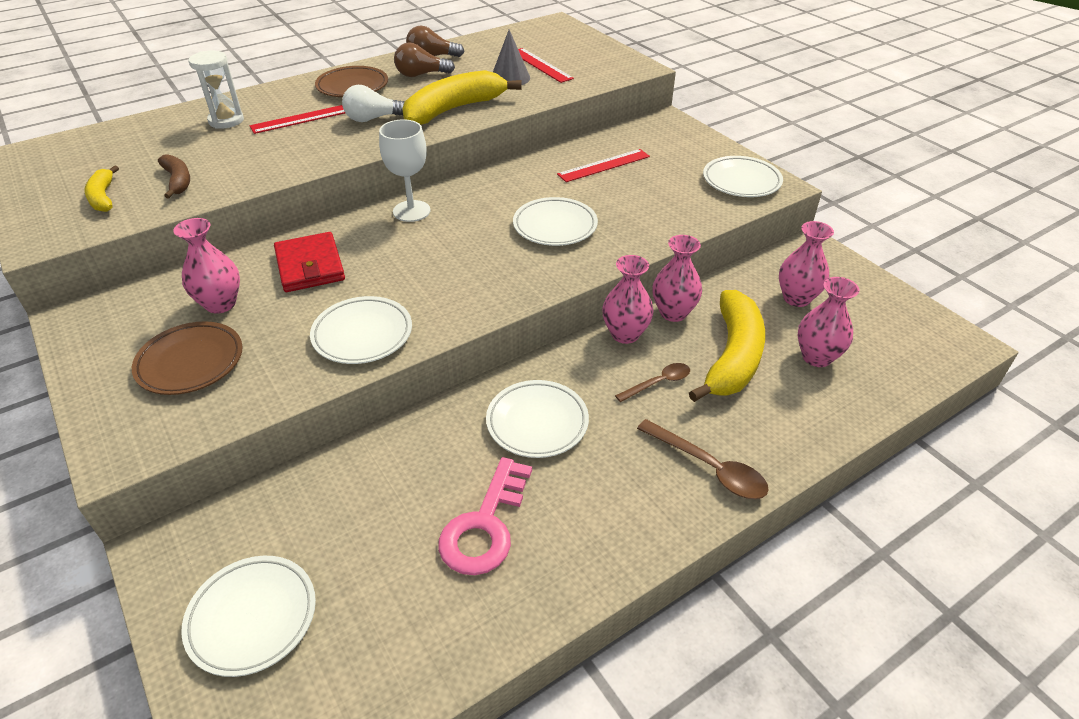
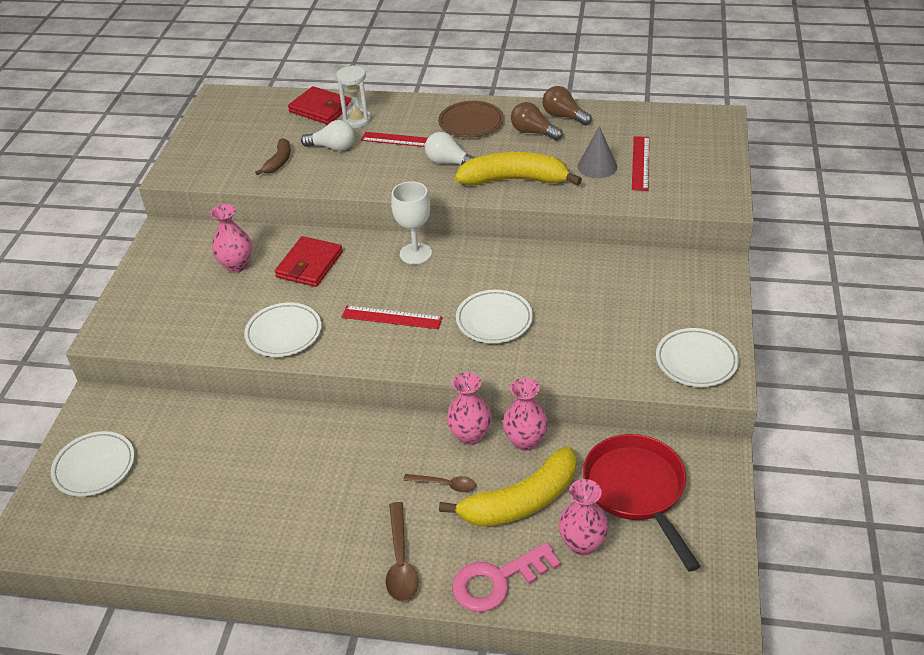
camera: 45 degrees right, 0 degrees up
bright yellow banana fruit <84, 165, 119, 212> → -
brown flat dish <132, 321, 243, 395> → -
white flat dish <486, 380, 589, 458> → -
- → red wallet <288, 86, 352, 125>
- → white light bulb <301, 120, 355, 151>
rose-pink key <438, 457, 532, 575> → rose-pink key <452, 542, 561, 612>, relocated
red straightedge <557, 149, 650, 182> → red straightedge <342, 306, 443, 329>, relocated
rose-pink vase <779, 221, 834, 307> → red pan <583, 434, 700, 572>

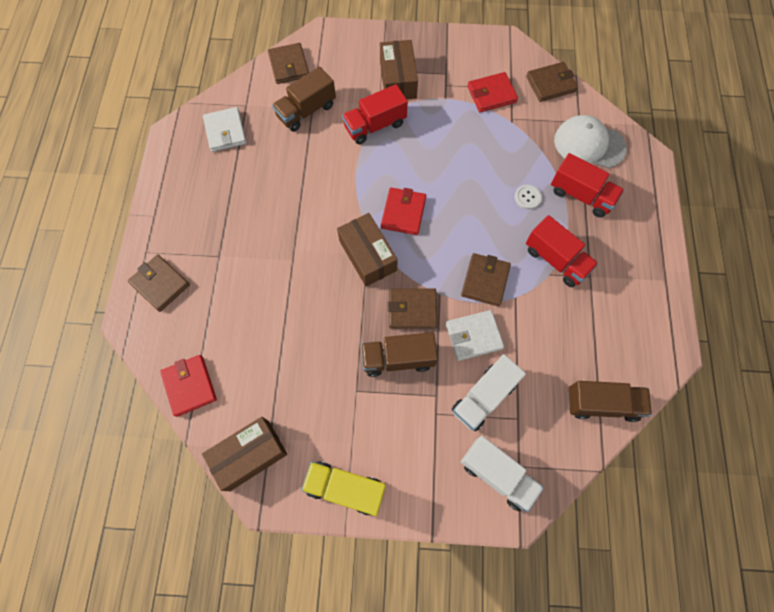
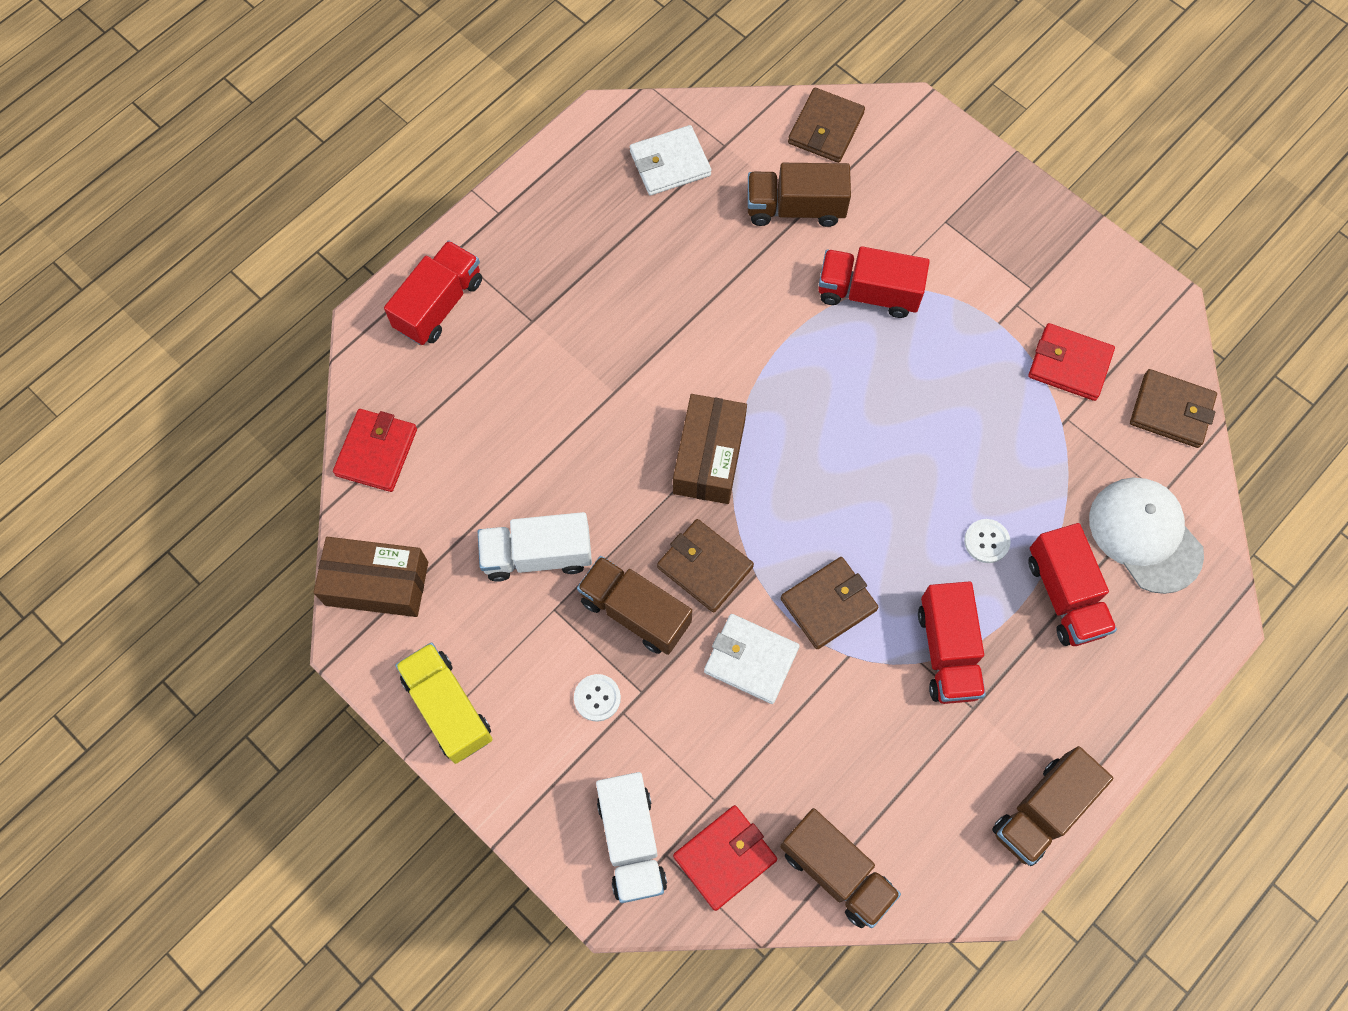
camera: 40 degrees right, 0 degrees up
brown box <380, 40, 418, 99> → -
- → white button <574, 674, 621, 722>
- → brown truck <992, 746, 1114, 866>
red wallet <381, 188, 426, 235> → red wallet <673, 805, 777, 911>, relocated
white truck <452, 354, 526, 431> → white truck <478, 512, 592, 582>, relocated
brown wallet <128, 255, 190, 312> → red truck <384, 240, 482, 345>
white wallet <203, 107, 247, 152> → white wallet <630, 125, 711, 196>, 45 degrees clockwise

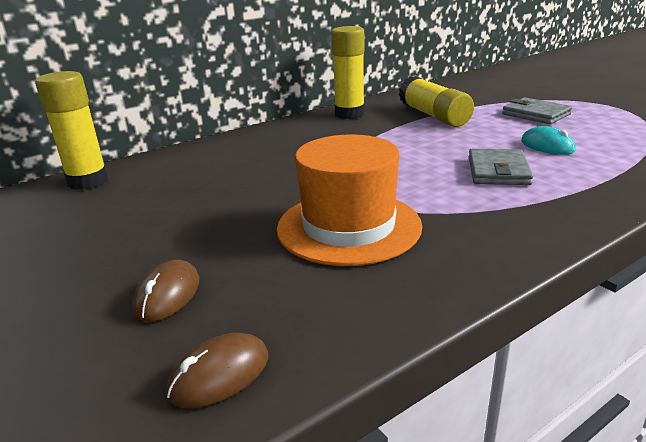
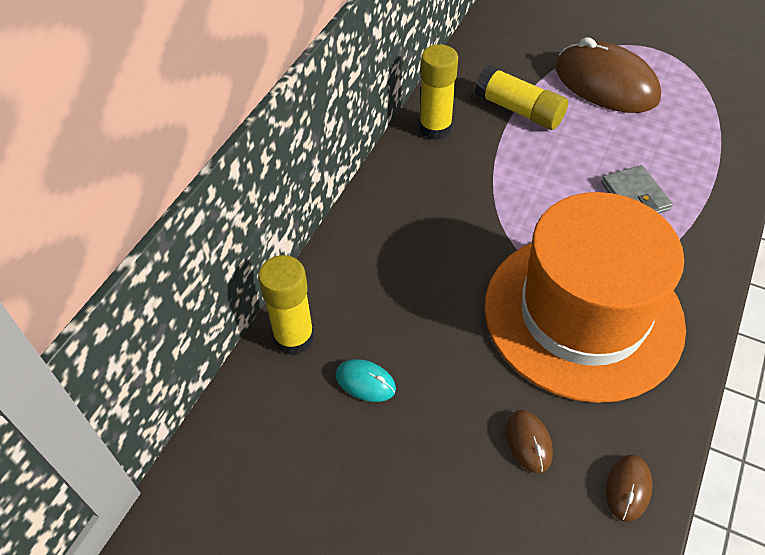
camera: 30 degrees left, 25 degrees up
teal PC mouse <521, 126, 576, 155> → teal PC mouse <336, 359, 396, 402>, relocated
grey wallet <502, 97, 572, 124> → brown PC mouse <555, 37, 661, 113>
orange hat <277, 134, 422, 266> → orange hat <484, 192, 686, 403>, x1.67

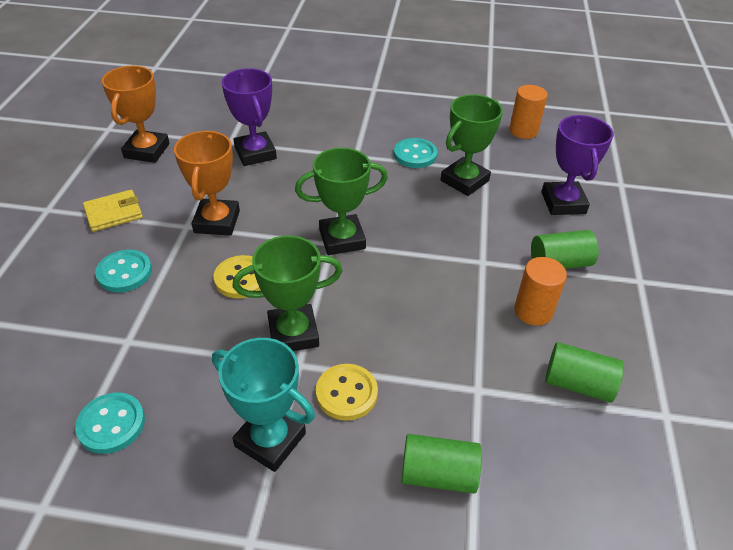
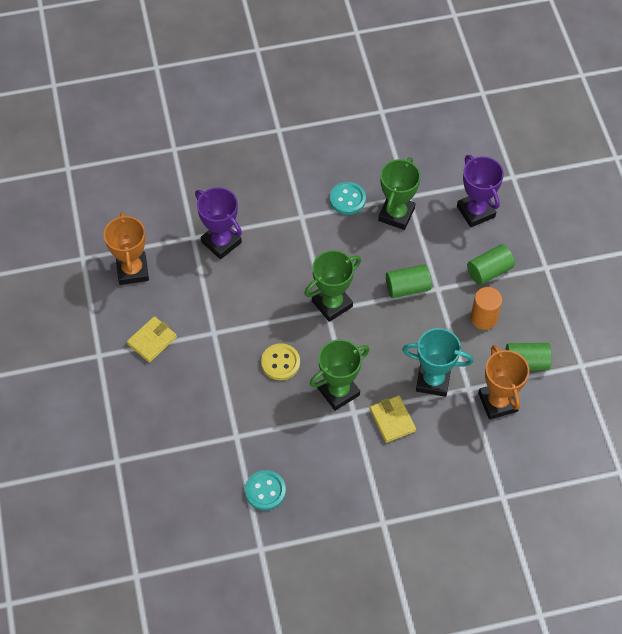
camera: 20 degrees left, 15 degrees up
teal button <95, 250, 152, 292> → -
orange cylinder <509, 85, 548, 139> → -
orange award cup <174, 131, 240, 236> → orange award cup <478, 345, 529, 420>, relocated
teal award cup <212, 338, 315, 472> → teal award cup <402, 328, 473, 397>, relocated
emerald cylinder <401, 434, 482, 494> → emerald cylinder <386, 264, 432, 298>, relocated
bright yellow button <316, 364, 378, 421> → bright yellow wallet <370, 396, 416, 443>

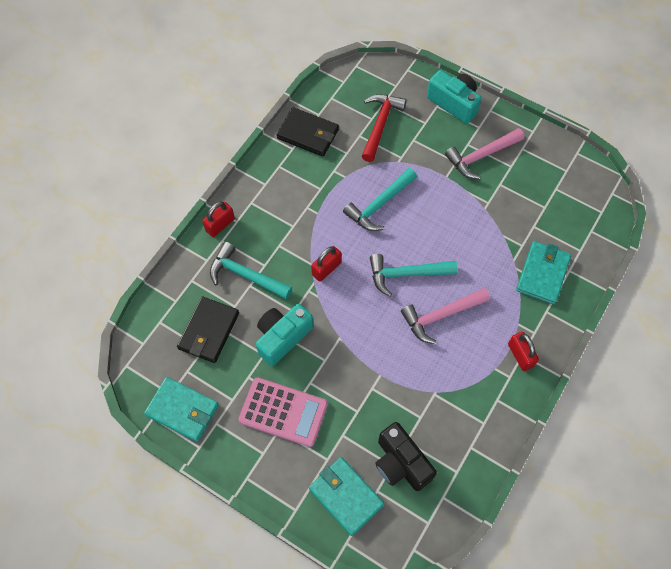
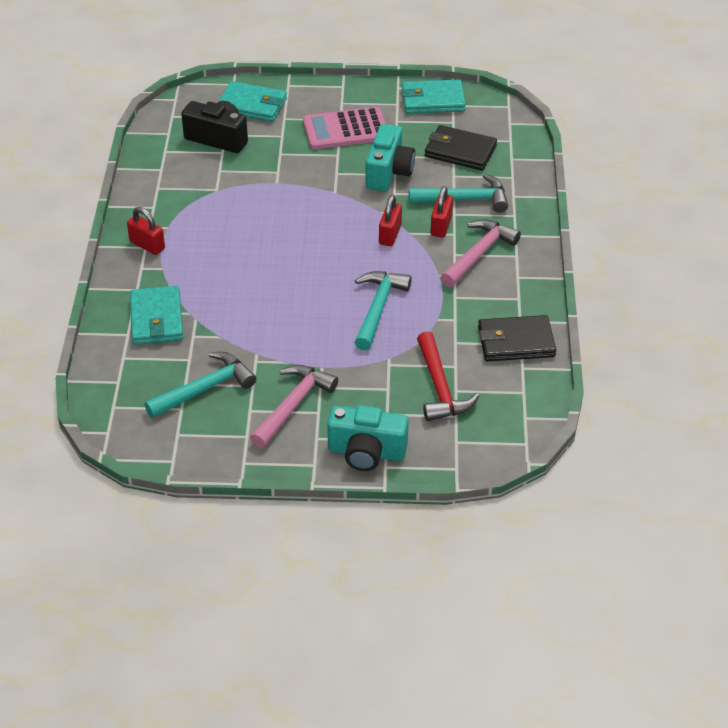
camera: 150 degrees right, 20 degrees down
red small lock <202, 202, 235, 237> → red small lock <431, 186, 453, 238>, relocated
teal hammer <370, 254, 458, 297> → teal hammer <144, 352, 256, 418>, relocated
rose-pink hammer <401, 288, 490, 344> → rose-pink hammer <440, 219, 521, 287>, relocated
black wallet <177, 296, 239, 363> → black wallet <425, 125, 497, 171>, 60 degrees counterclockwise

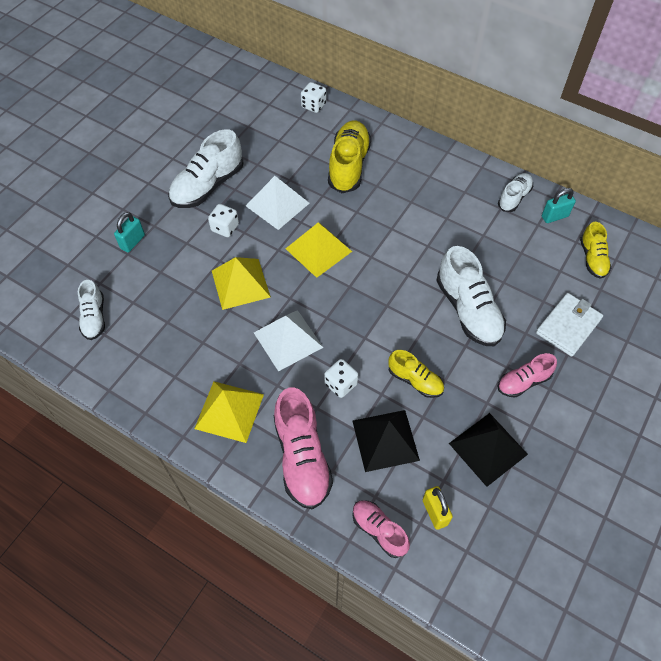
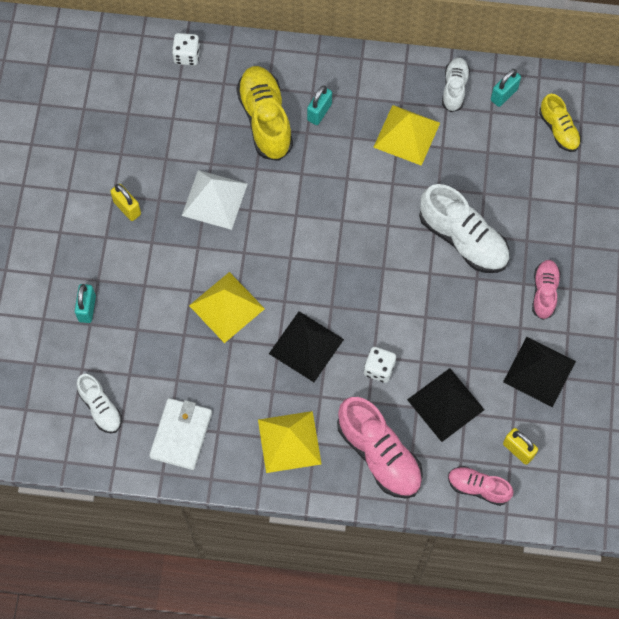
camera: 25 degrees left, 10 degrees up
white die <208, 204, 239, 237> → -
bright yellow shoe <388, 350, 444, 398> → -
- → teal small lock <307, 86, 332, 125>
bright yellow pyramid <286, 223, 352, 278> → bright yellow pyramid <373, 105, 440, 166>, relocated
white wallet <536, 293, 603, 357> → white wallet <149, 398, 212, 470>, relocated
white shoe <168, 129, 244, 208> → bright yellow small lock <110, 184, 141, 221>
white pyramid <254, 310, 323, 372> → black pyramid <269, 311, 344, 382>
rose-pink shoe <497, 353, 557, 398> → rose-pink shoe <532, 260, 561, 320>, 150 degrees clockwise

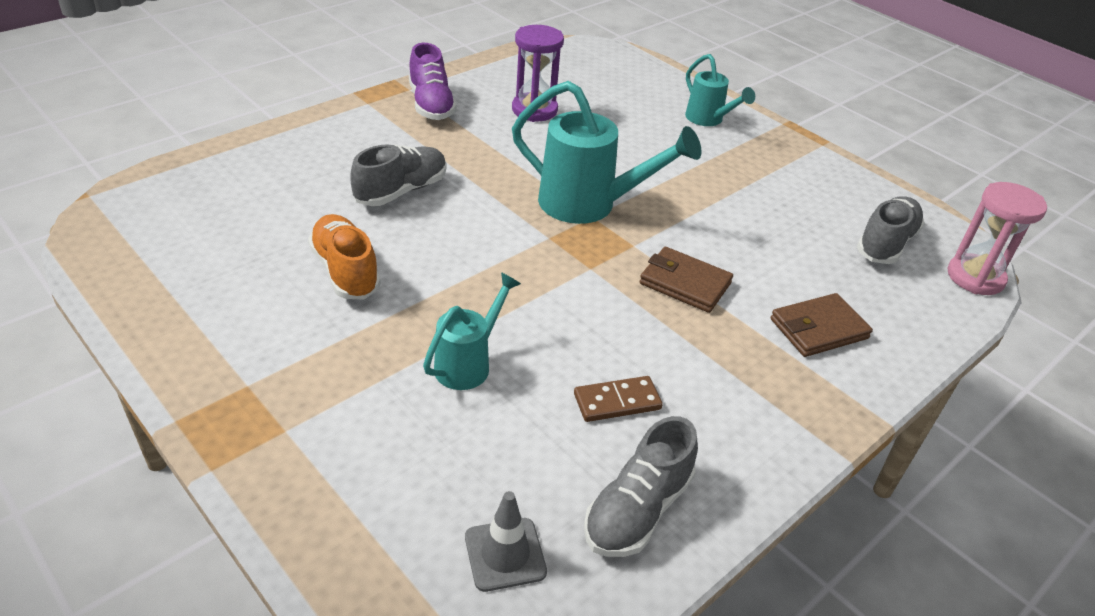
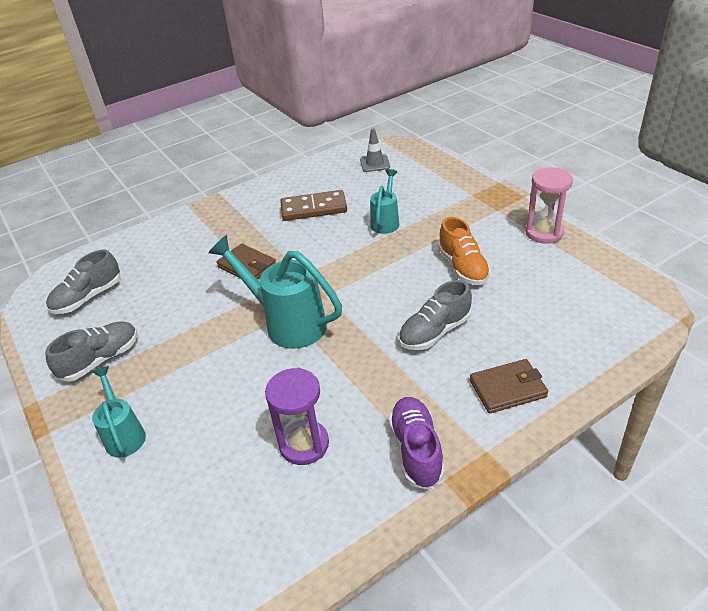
camera: 165 degrees left, 0 degrees up
grey shoe <584, 416, 698, 557> → grey shoe <45, 322, 138, 382>, relocated
brown wallet <771, 293, 873, 357> → brown wallet <470, 359, 548, 413>, relocated
rose-pink sandglass <948, 182, 1047, 295> → rose-pink sandglass <525, 168, 573, 243>, relocated
teal watering pot <423, 272, 521, 390> → teal watering pot <370, 169, 399, 234>, 150 degrees clockwise
brown domino piece <574, 376, 663, 422> → brown domino piece <280, 190, 347, 221>, x1.61

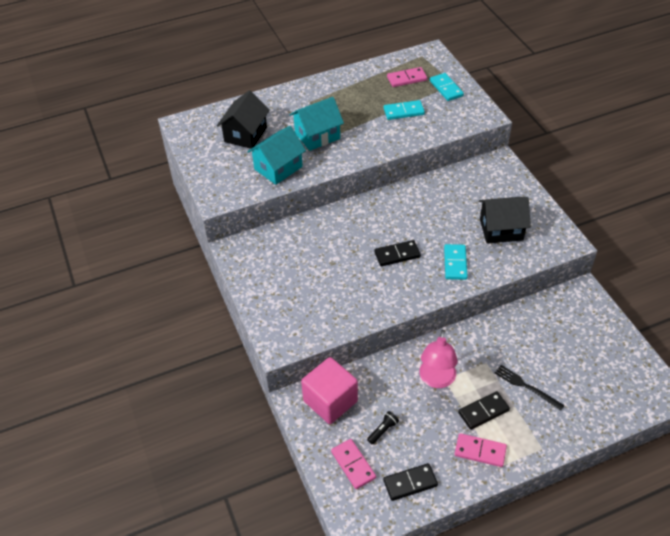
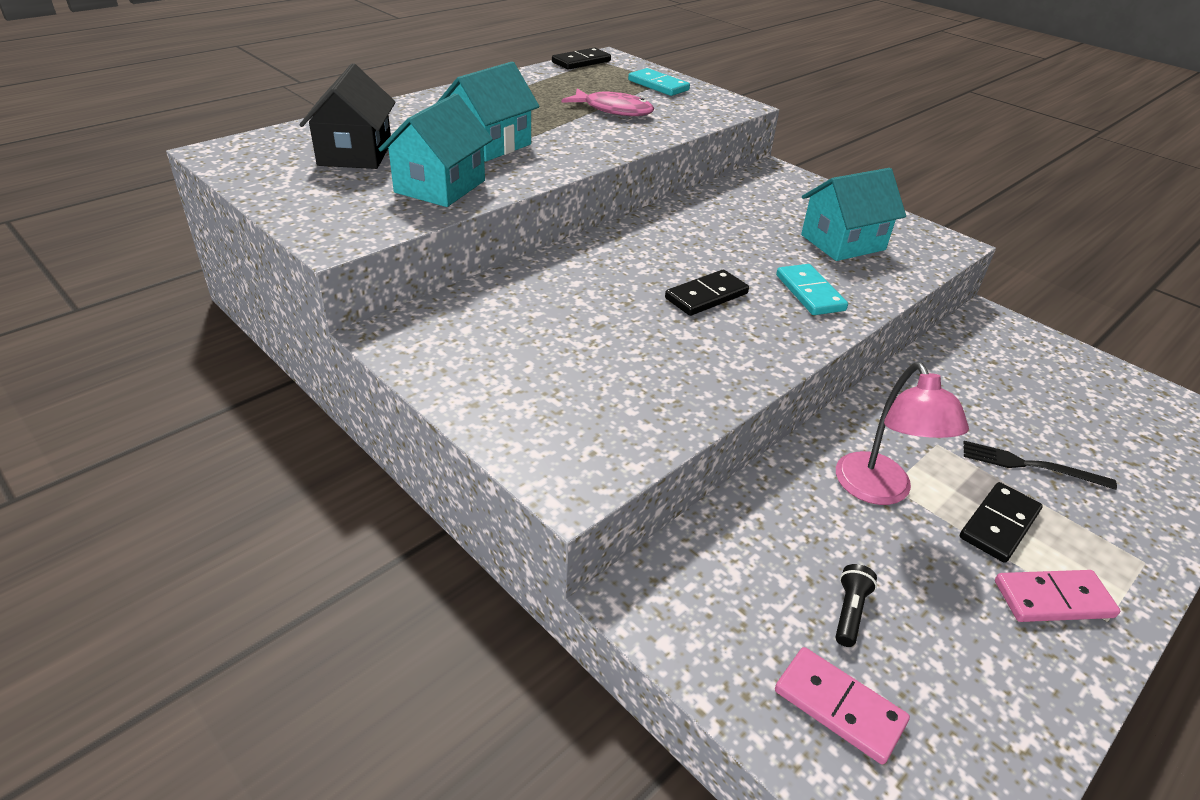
camera: 25 degrees left, 10 degrees down
rose-pink block <301, 357, 358, 424> → -
rose-pink domino piece <387, 67, 427, 87> → -
black domino piece <383, 463, 438, 501> → black domino piece <552, 48, 611, 70>, relocated
teal domino piece <384, 100, 425, 120> → rose-pink fish figure <562, 88, 654, 116>
black cottage <479, 197, 531, 244> → teal cottage <801, 168, 906, 261>

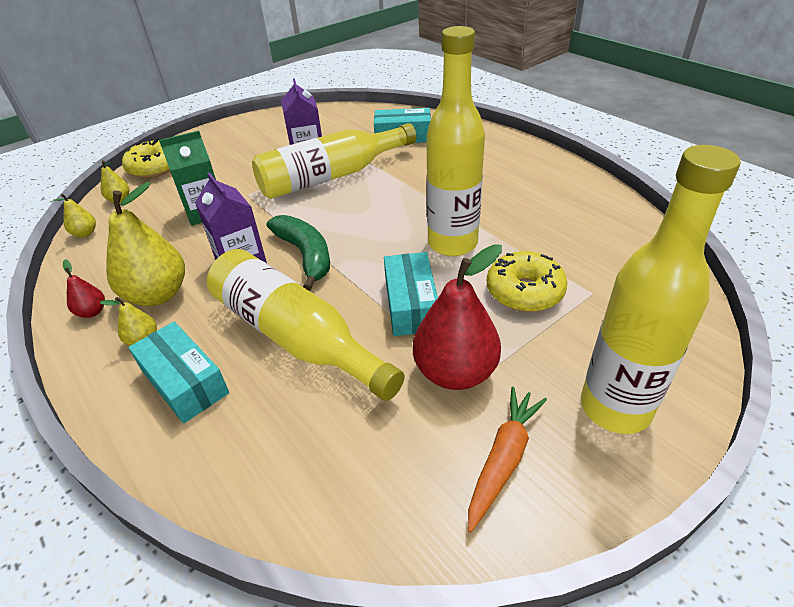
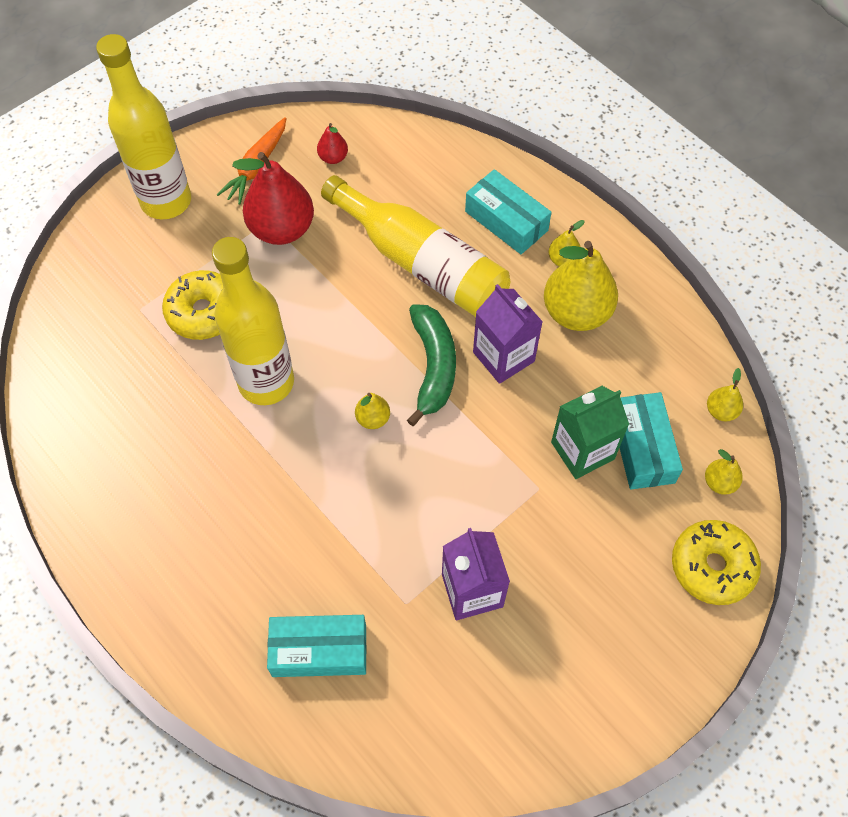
camera: 175 degrees right, 20 degrees up
bright yellow bottle <252, 123, 417, 199> → -
- → bright yellow toy pear <355, 393, 390, 429>
red toy pear <63, 259, 105, 318> → red toy pear <317, 123, 348, 164>, relocated
teal box <384, 252, 438, 336> → teal box <620, 392, 683, 489>, relocated
emerald banana fruit <267, 215, 330, 291> → emerald banana fruit <407, 304, 456, 426>, 150 degrees counterclockwise

